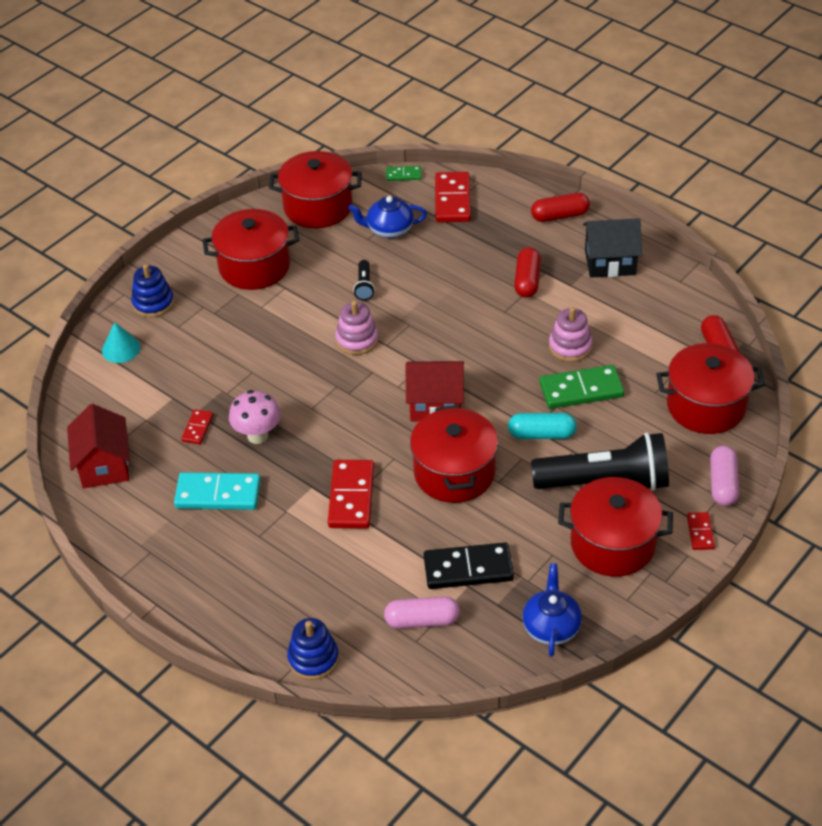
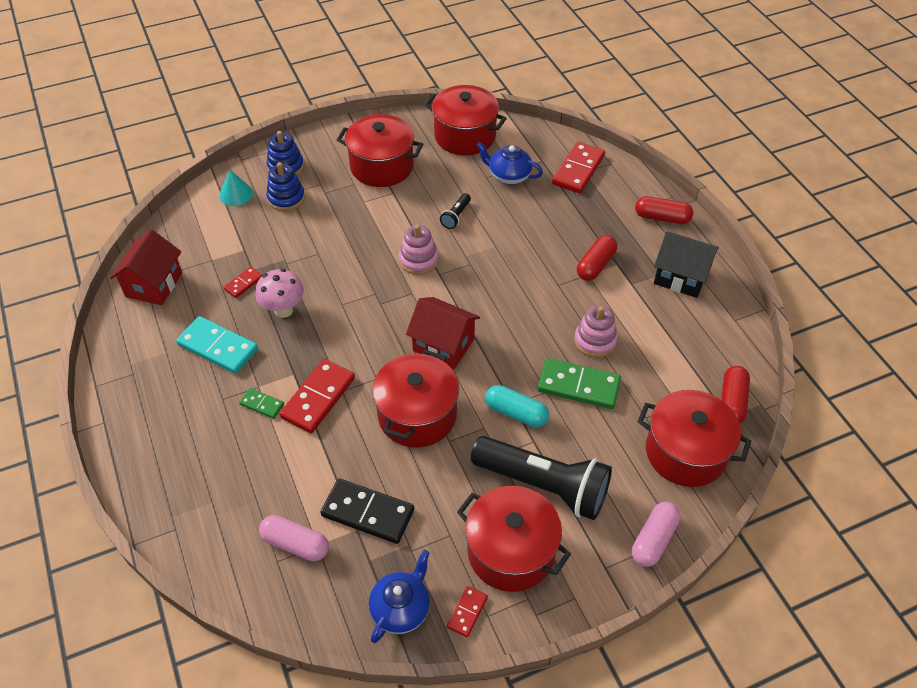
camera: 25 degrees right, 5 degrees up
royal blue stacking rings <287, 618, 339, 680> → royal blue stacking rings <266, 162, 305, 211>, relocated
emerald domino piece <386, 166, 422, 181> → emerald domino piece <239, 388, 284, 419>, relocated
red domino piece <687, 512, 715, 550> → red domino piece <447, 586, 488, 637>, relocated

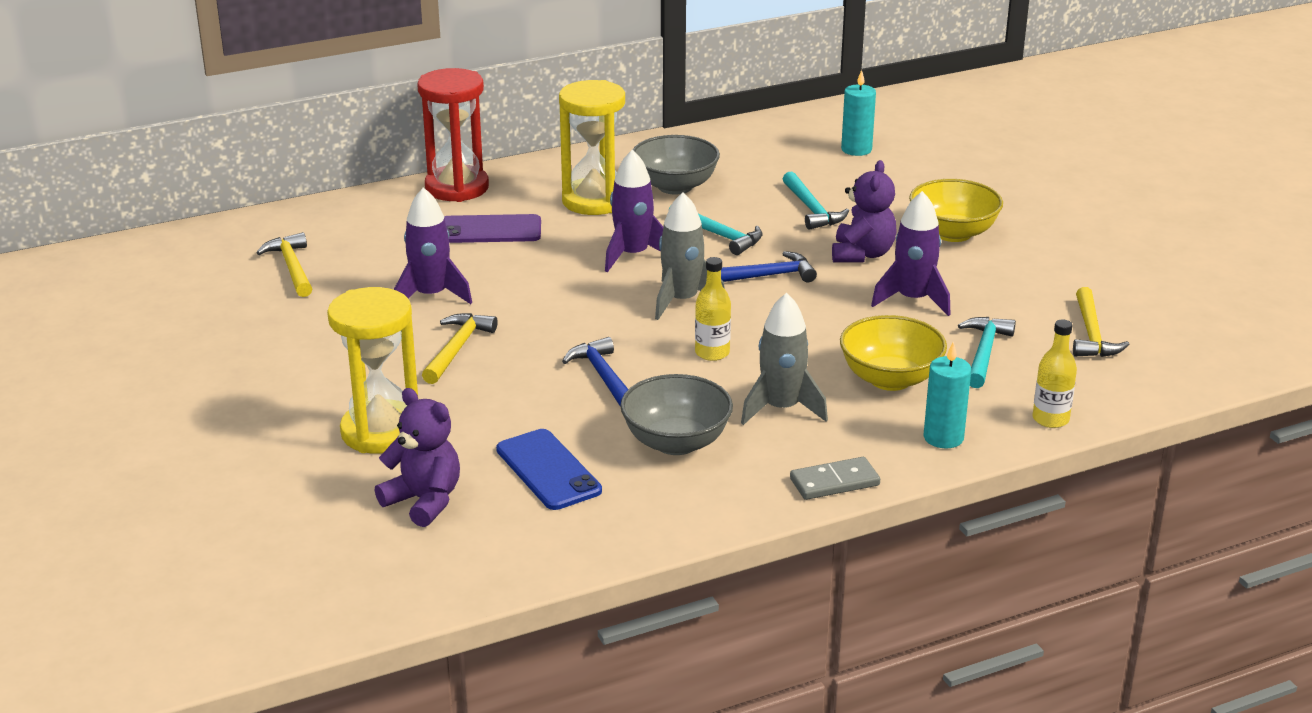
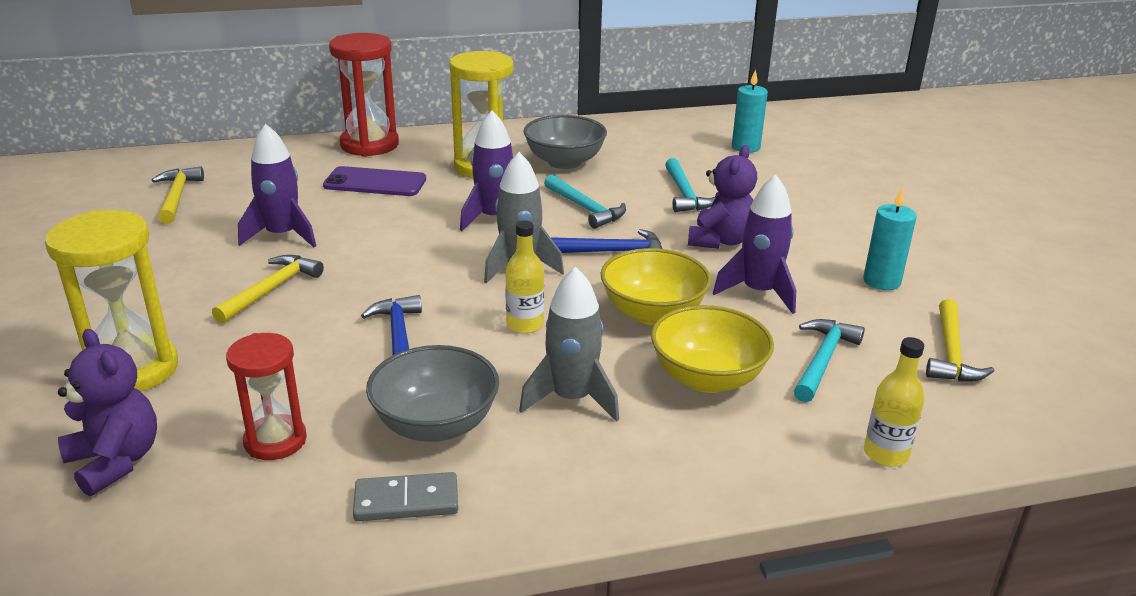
camera: 10 degrees right, 0 degrees up
grey domino piece <790, 457, 880, 500> → grey domino piece <353, 472, 458, 521>, relocated
bright yellow bowl <909, 179, 1003, 242> → bright yellow bowl <601, 248, 711, 325>, relocated
teal wax candle <923, 342, 971, 448> → teal wax candle <863, 188, 917, 290>, relocated
royal blue smartphone <496, 429, 602, 510> → red sandglass <226, 333, 307, 460>

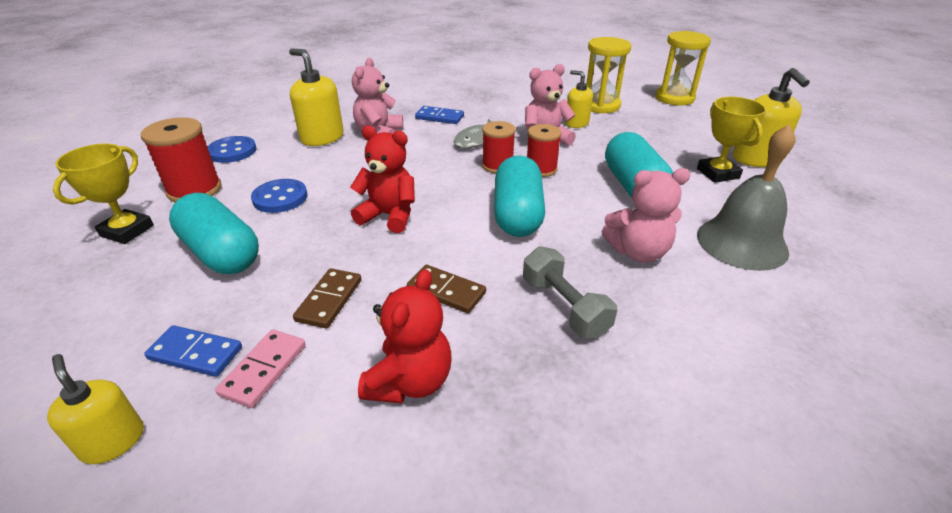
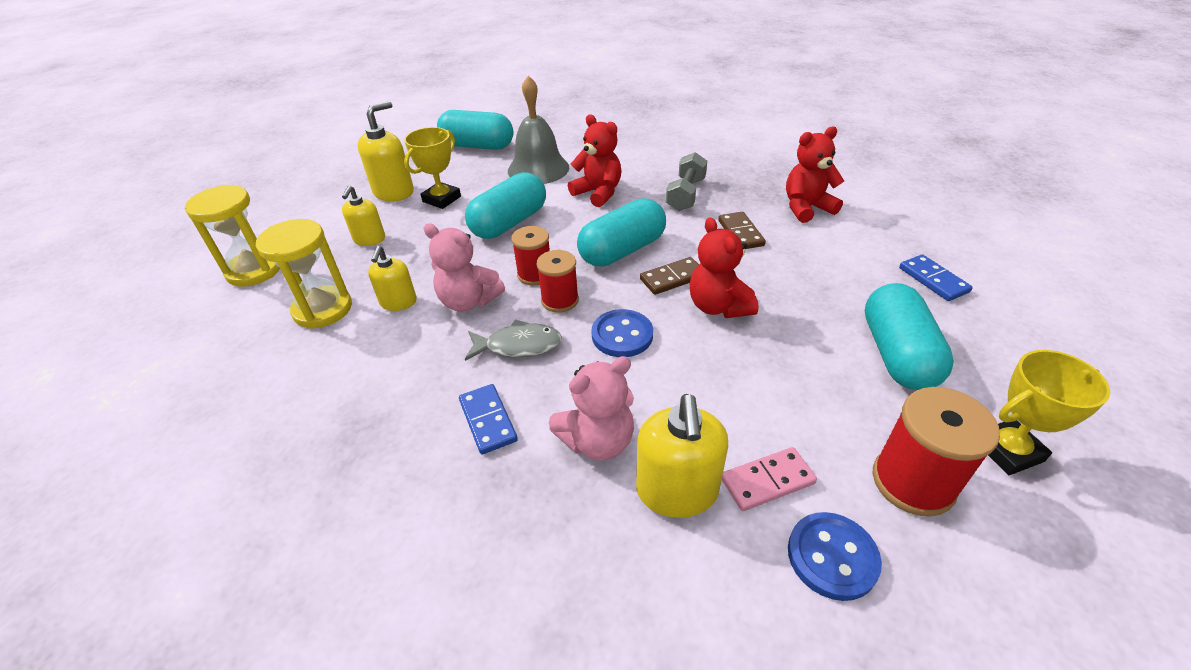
camera: 130 degrees left, 5 degrees up
- → teal pill <437, 110, 513, 150>
bright yellow soap pump <47, 354, 144, 464> → bright yellow soap pump <342, 185, 385, 246>, relocated
rose-pink domino piece <215, 329, 306, 408> → rose-pink domino piece <722, 447, 817, 511>, relocated
royal blue button <251, 179, 308, 213> → royal blue button <591, 309, 653, 357>, relocated
brown domino piece <293, 268, 361, 328> → brown domino piece <640, 257, 699, 295>, relocated
rose-pink stuffed bear <602, 168, 690, 263> → red stuffed bear <568, 115, 621, 207>

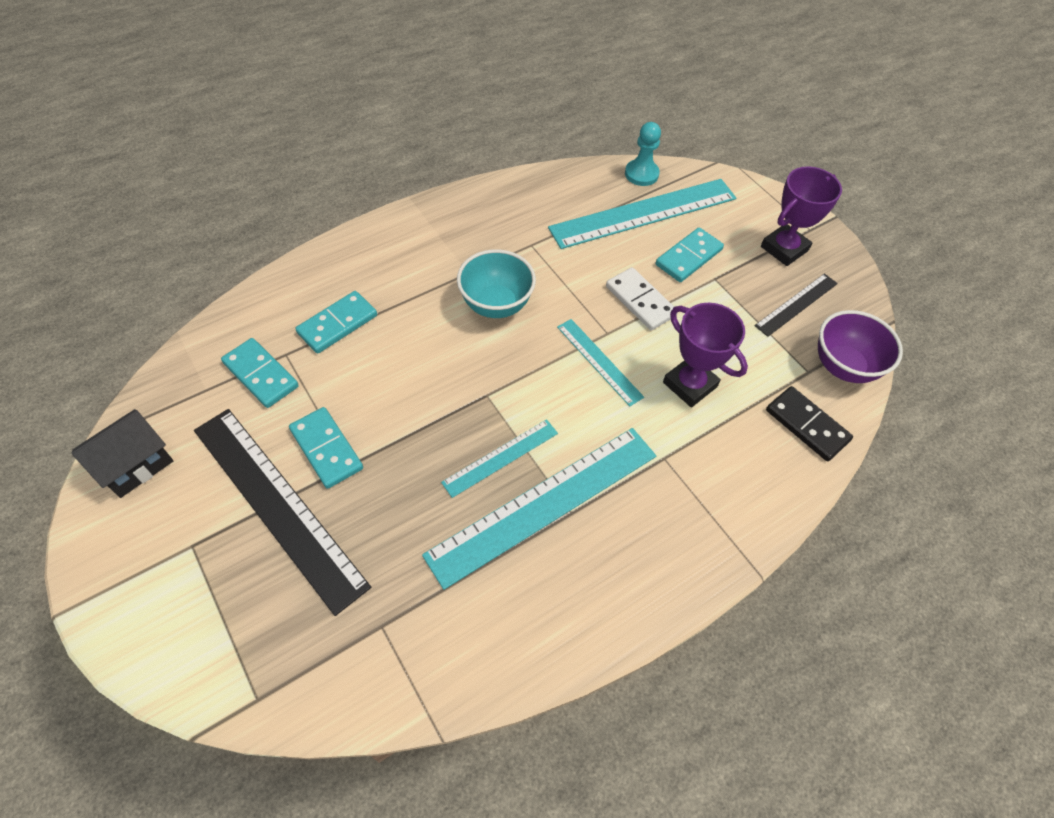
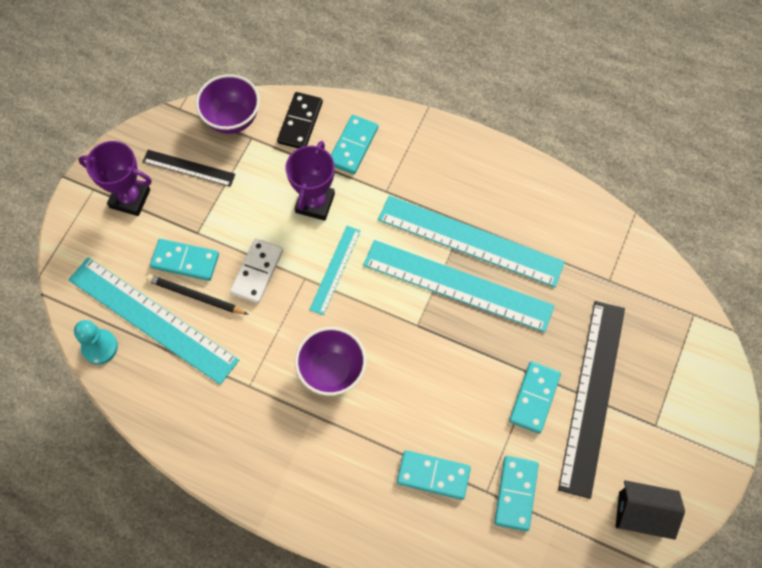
camera: 120 degrees left, 10 degrees up
- → black wooden pencil <146, 274, 249, 315>
- → teal domino piece <331, 115, 378, 174>
teal bowl <457, 249, 536, 318> → violet bowl <295, 327, 367, 396>
teal straightedge <441, 419, 558, 498> → teal straightedge <363, 240, 555, 332>, x1.94

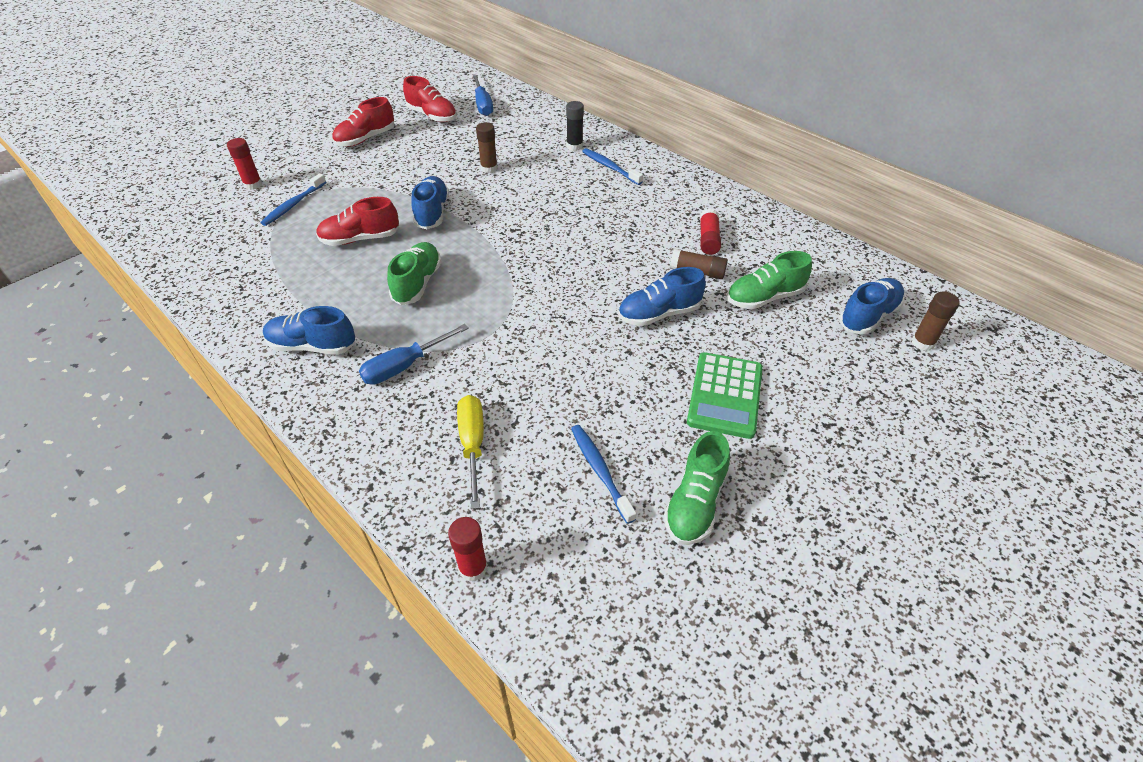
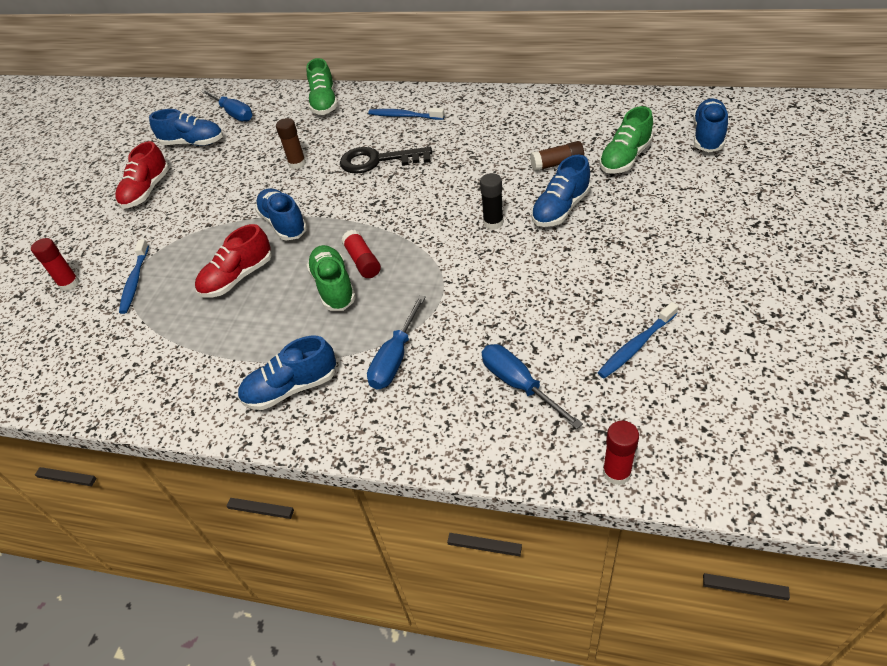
camera: 25 degrees left, 0 degrees up
emerald adding machine <687, 352, 763, 439> → -
brown glue <911, 291, 960, 351> → -
- → black key <340, 147, 432, 174>
black glue <566, 101, 584, 151> → black glue <480, 173, 504, 230>, relocated
emerald shoe <664, 431, 730, 545> → emerald shoe <306, 58, 338, 115>, relocated
red glue <700, 208, 721, 255> → red glue <341, 230, 381, 278>, relocated
red shoe <403, 76, 457, 122> → royal blue shoe <149, 109, 223, 146>
bright yellow hand screwdriver <457, 395, 484, 509> → royal blue hand screwdriver <482, 344, 583, 429>
royal blue tooth brush <571, 425, 637, 524> → royal blue tooth brush <597, 302, 679, 379>, 75 degrees counterclockwise

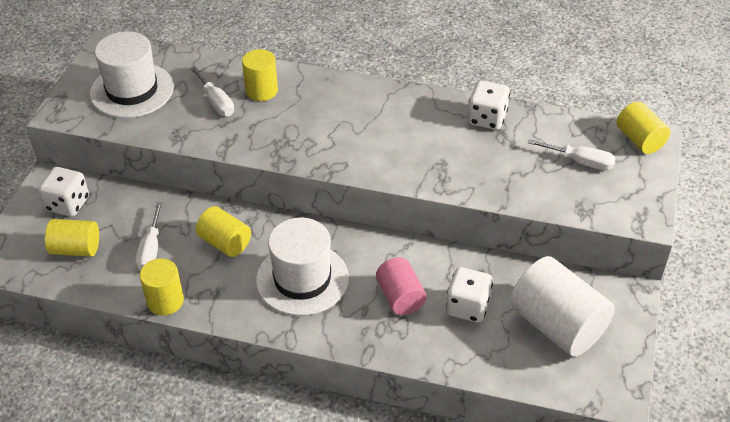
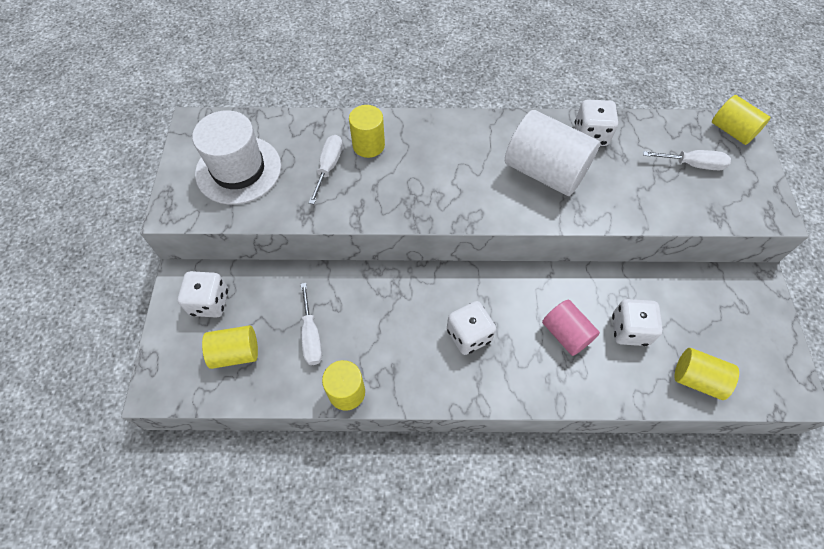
camera: 15 degrees left, 15 degrees up
bright yellow cylinder <196, 206, 251, 257> → bright yellow cylinder <675, 348, 739, 400>, relocated
white cylinder <510, 256, 615, 357> → white cylinder <505, 110, 600, 196>, relocated
white hat <256, 217, 349, 316> → white die <447, 301, 496, 355>
white hand screwdriver <190, 66, 234, 116> → white hand screwdriver <309, 135, 343, 204>, 120 degrees counterclockwise

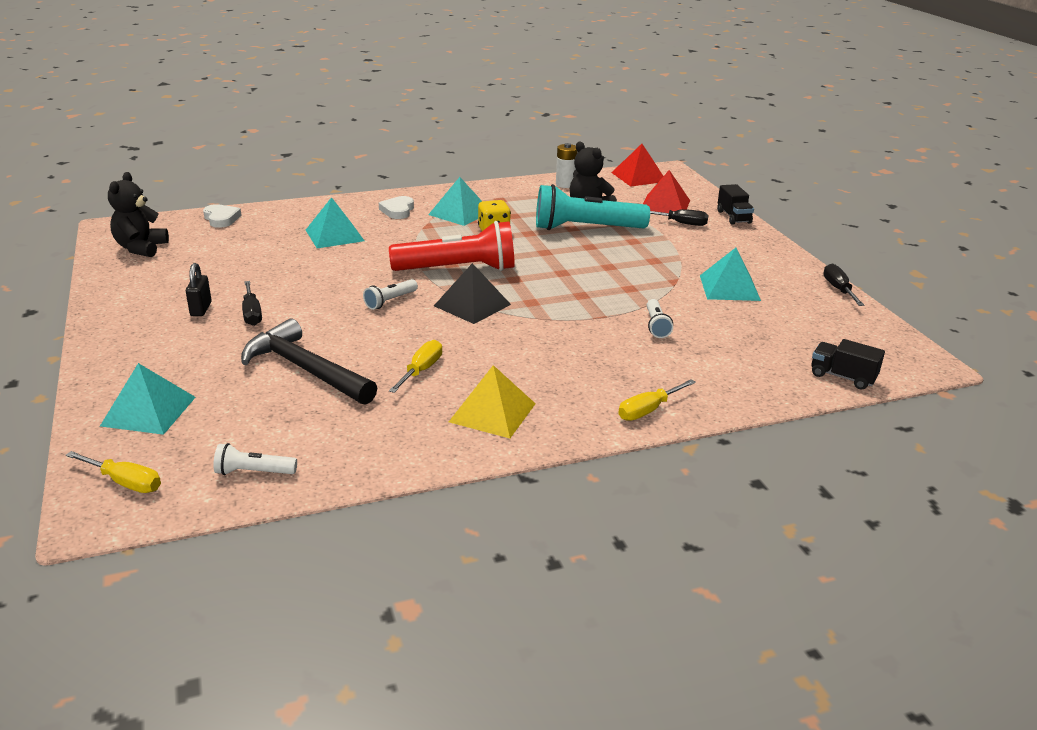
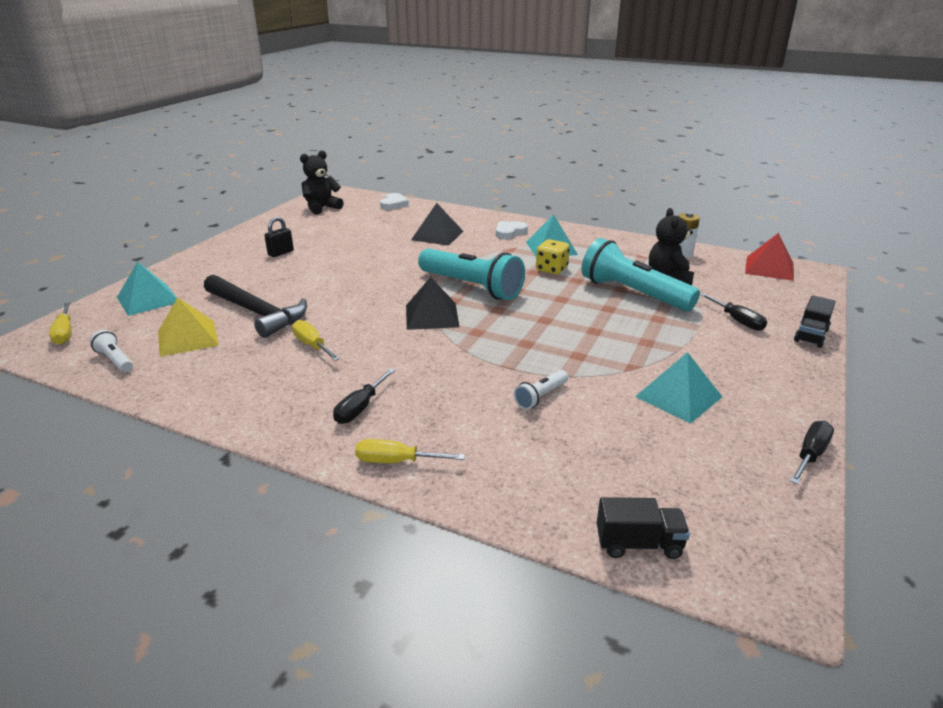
camera: 45 degrees right, 0 degrees up
white pocket torch <363, 279, 418, 310> → -
red pyramid <643, 170, 690, 213> → -
black hand screwdriver <242, 281, 262, 326> → black hand screwdriver <333, 368, 395, 424>, relocated
bright yellow pyramid <449, 365, 536, 438> → bright yellow pyramid <158, 297, 219, 357>, relocated
teal pyramid <306, 197, 364, 248> → black pyramid <411, 203, 463, 246>
red pocket torch <389, 221, 515, 271> → teal pocket torch <418, 249, 525, 300>
black hammer <241, 318, 377, 405> → black hammer <204, 275, 307, 338>, 135 degrees clockwise
bright yellow hand screwdriver <389, 340, 442, 393> → bright yellow hand screwdriver <292, 320, 340, 361>, 105 degrees counterclockwise
black truck <811, 339, 885, 390> → black truck <597, 497, 690, 559>, 105 degrees clockwise

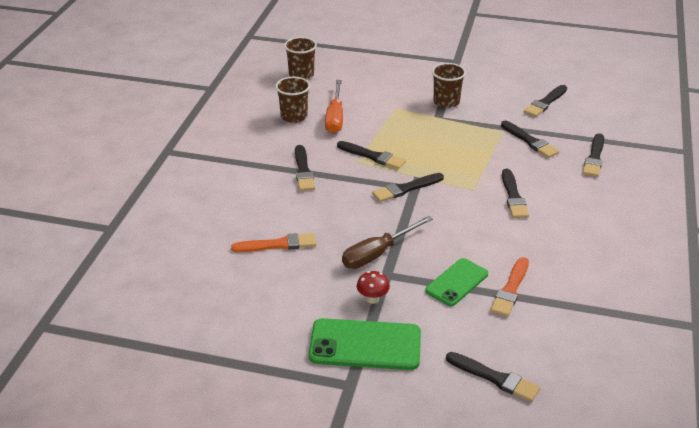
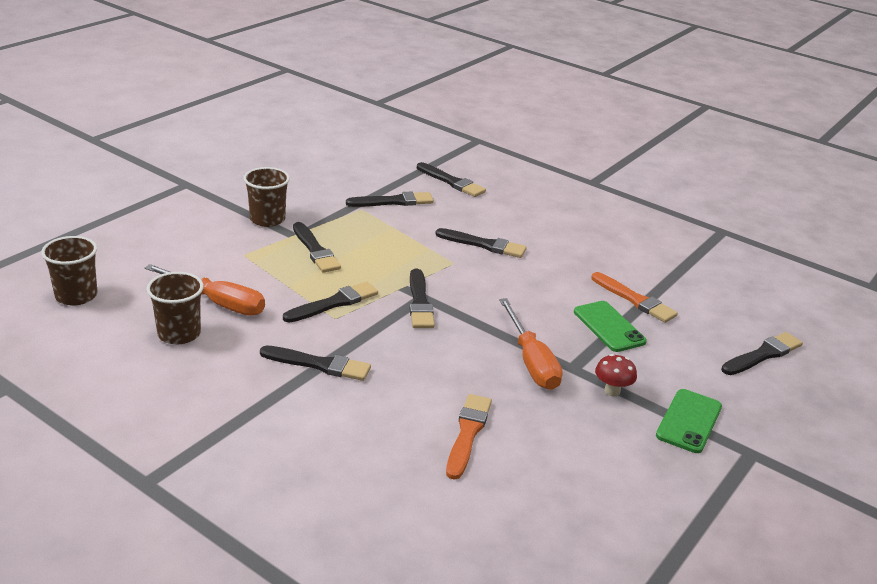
camera: 70 degrees left, 5 degrees down
black paintbrush <524, 85, 567, 117> → black paintbrush <293, 222, 341, 273>, relocated
brown hand screwdriver <342, 216, 433, 269> → orange hand screwdriver <499, 298, 563, 390>
emerald smartphone <309, 318, 421, 370> → emerald smartphone <656, 389, 722, 453>, x0.65

